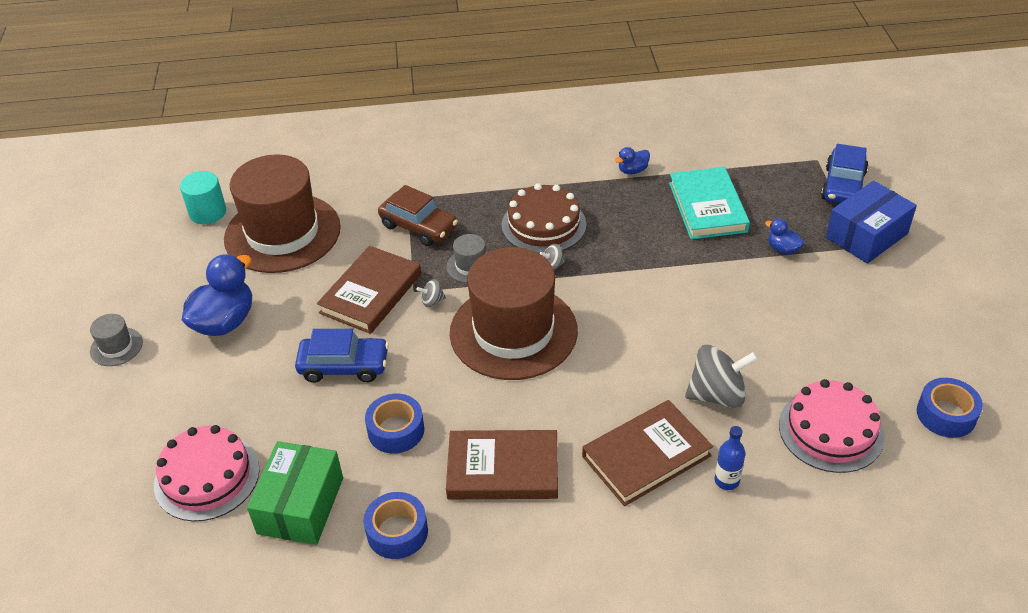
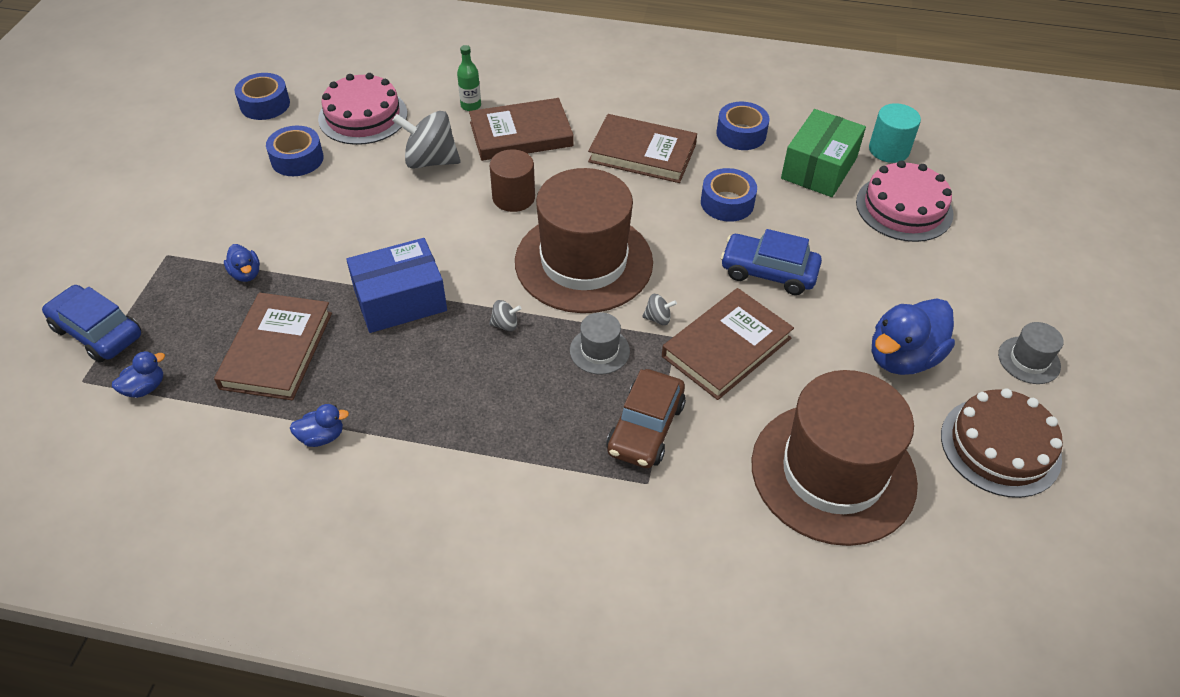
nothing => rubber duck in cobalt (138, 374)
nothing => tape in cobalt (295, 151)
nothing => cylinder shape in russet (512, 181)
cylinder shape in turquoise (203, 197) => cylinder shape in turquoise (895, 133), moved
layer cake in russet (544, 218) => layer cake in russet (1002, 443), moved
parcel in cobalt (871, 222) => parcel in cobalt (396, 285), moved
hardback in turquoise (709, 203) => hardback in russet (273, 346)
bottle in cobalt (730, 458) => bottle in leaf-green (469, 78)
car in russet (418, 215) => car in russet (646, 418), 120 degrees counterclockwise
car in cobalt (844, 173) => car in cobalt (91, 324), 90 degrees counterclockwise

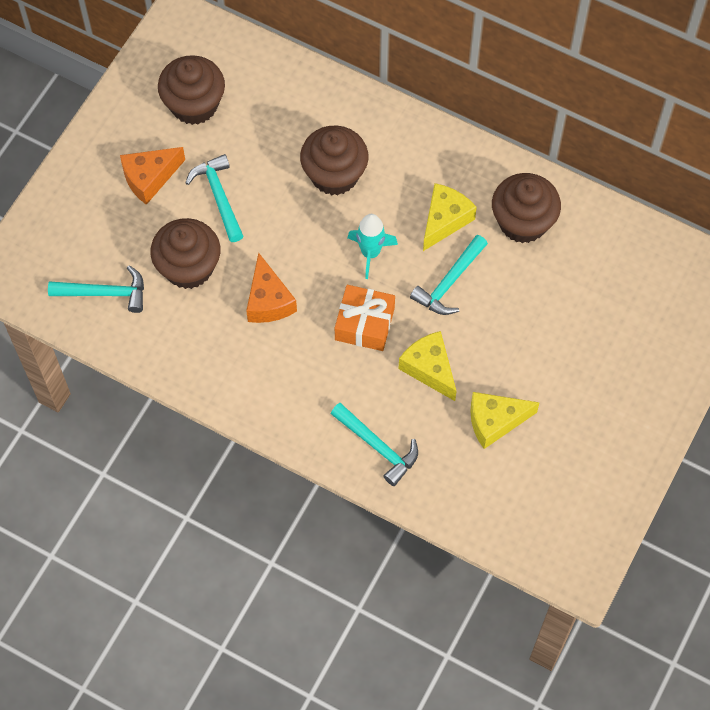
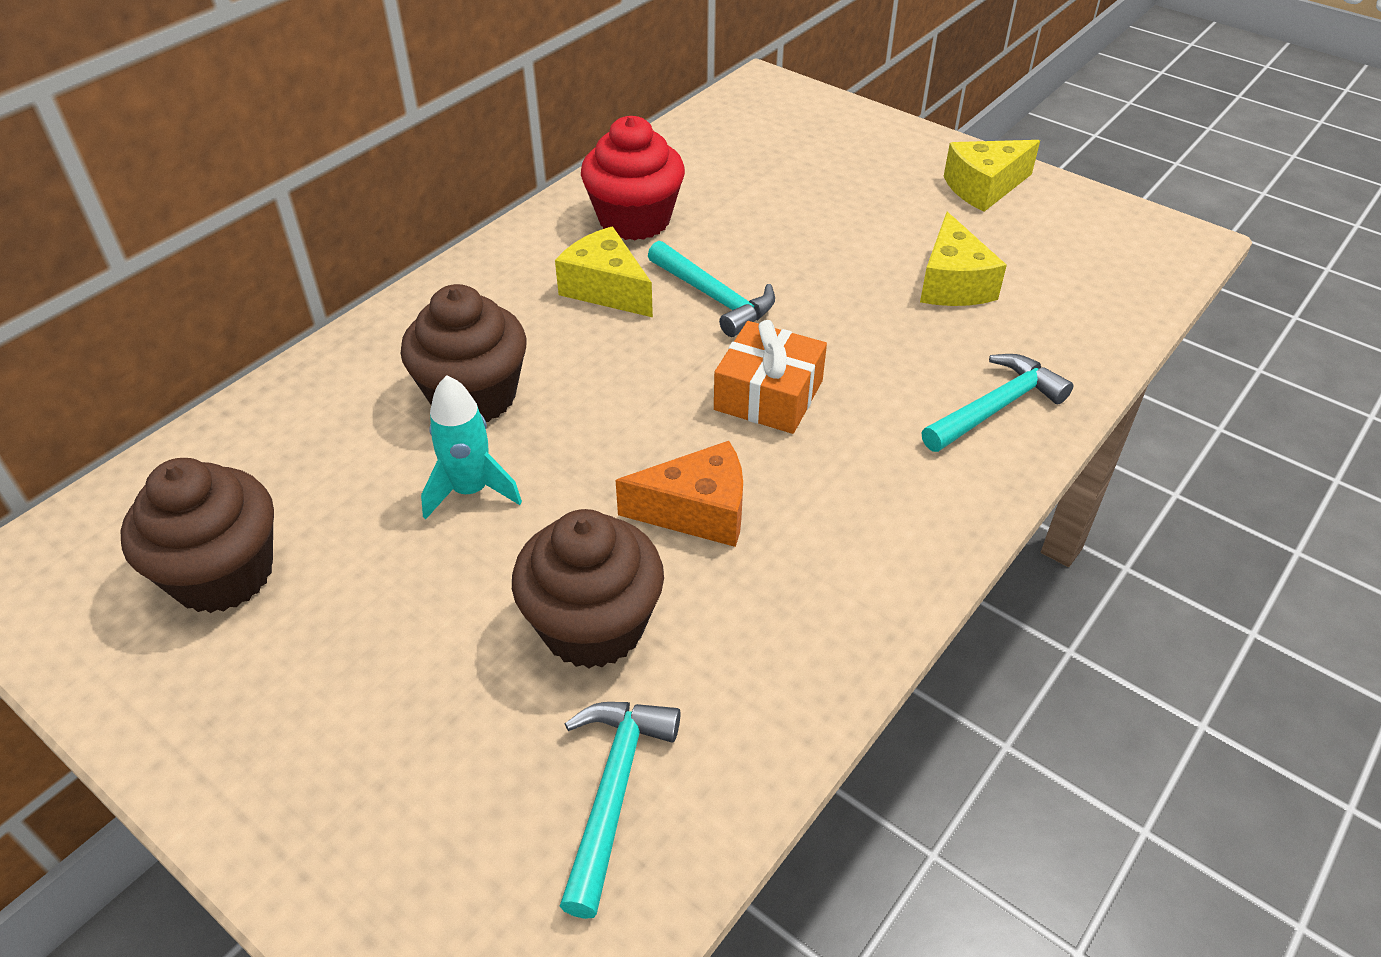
cheese wedge in orange-coloured (152, 176) => nothing
hammer in turquoise (214, 198) => nothing
rocket in turquoise (372, 246) => rocket in turquoise (471, 447), moved
cheese wedge in yellow (428, 366) => cheese wedge in yellow (992, 176), moved
fairy cake in russet (526, 208) => fairy cake in scarlet (633, 178)

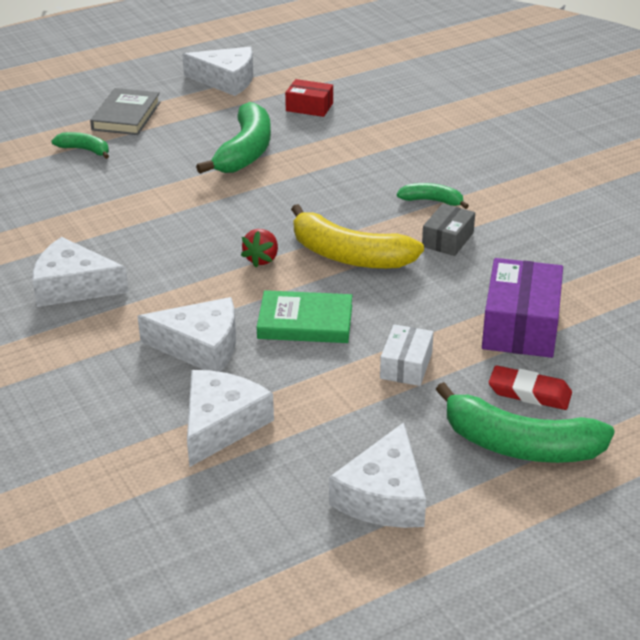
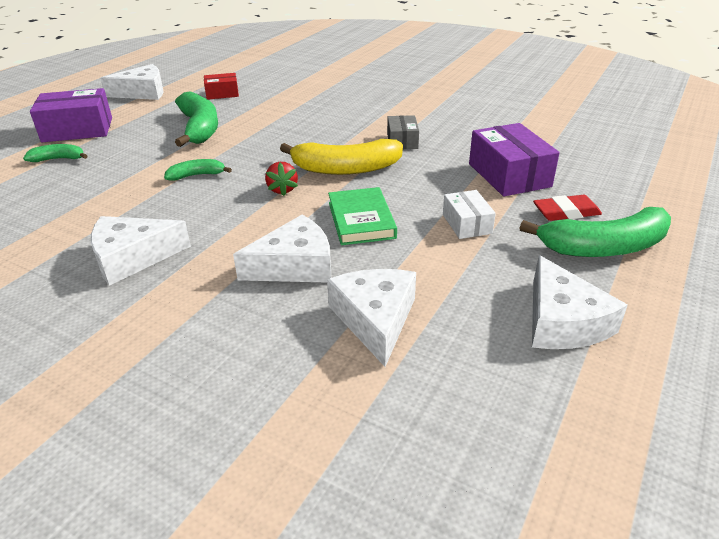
banana fruit in leaf-green (433, 196) => banana fruit in leaf-green (198, 170), moved
hardback in grey (125, 111) => parcel in violet (71, 115)
hardback in leaf-green (304, 316) => hardback in leaf-green (362, 216), 75 degrees counterclockwise

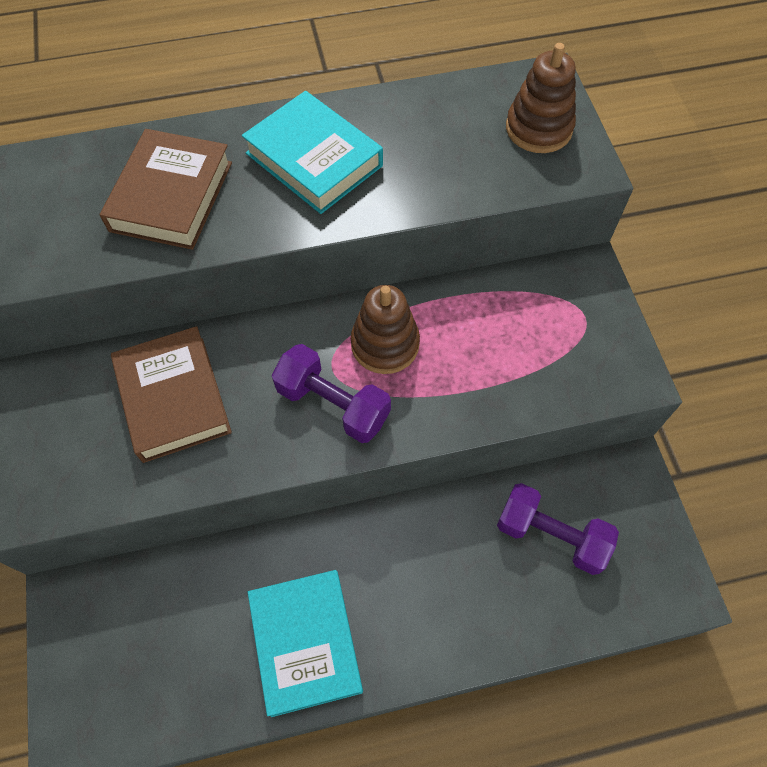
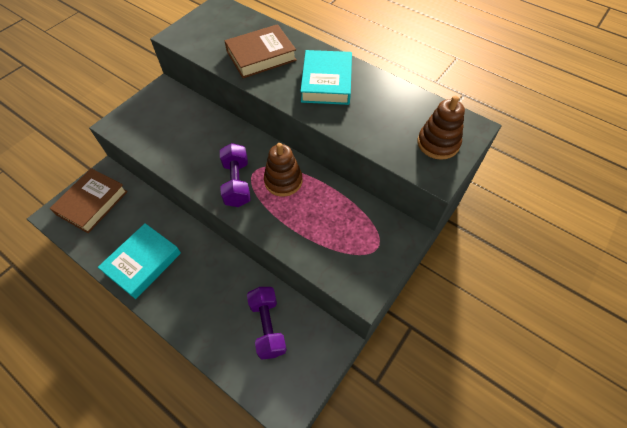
hardback in russet (171, 394) => hardback in russet (88, 200), moved

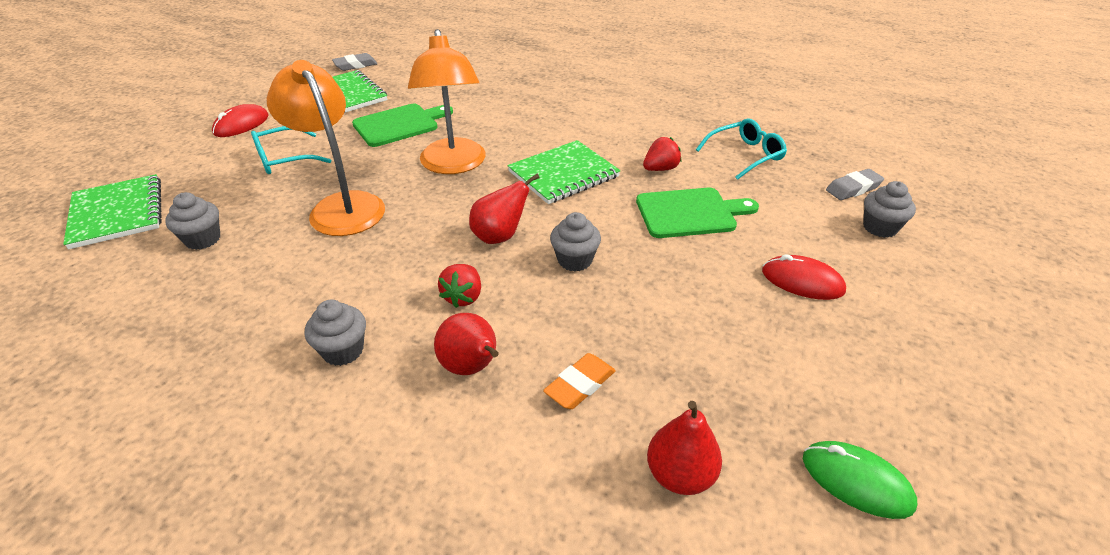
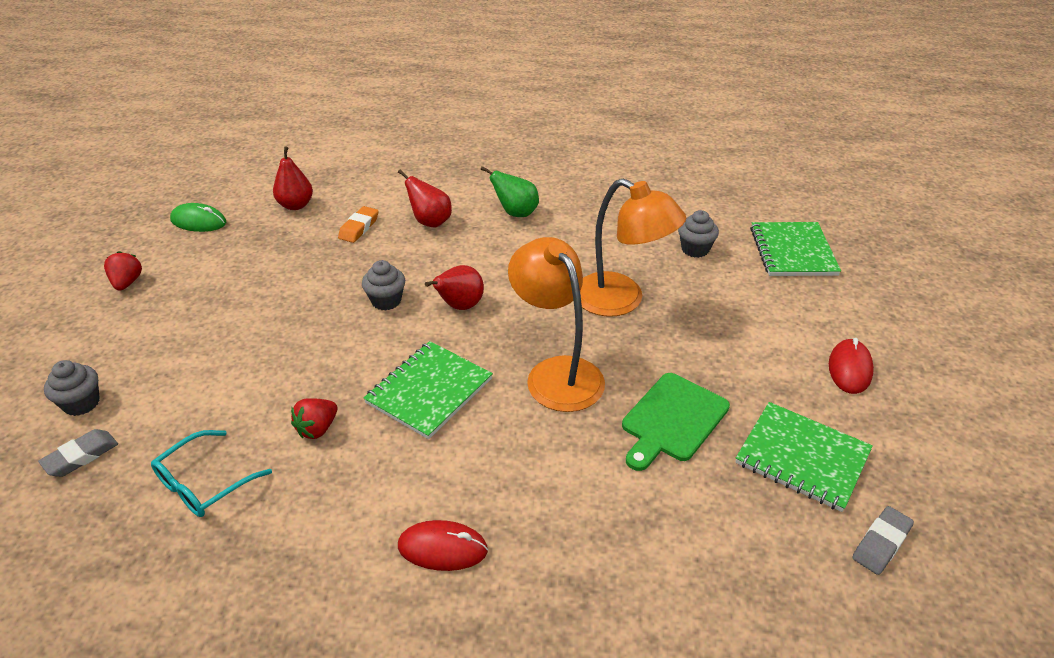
eyeglasses in turquoise (291, 150) => nothing
cutting board in leaf-green (697, 213) => nothing
toy strawberry in scarlet (459, 286) => toy strawberry in scarlet (123, 271), moved
mouse in scarlet (804, 277) => mouse in scarlet (443, 545), moved
fairy cake in grey (335, 333) => pear in leaf-green (510, 191)
notebook in leaf-green (112, 211) => notebook in leaf-green (795, 249), 45 degrees clockwise

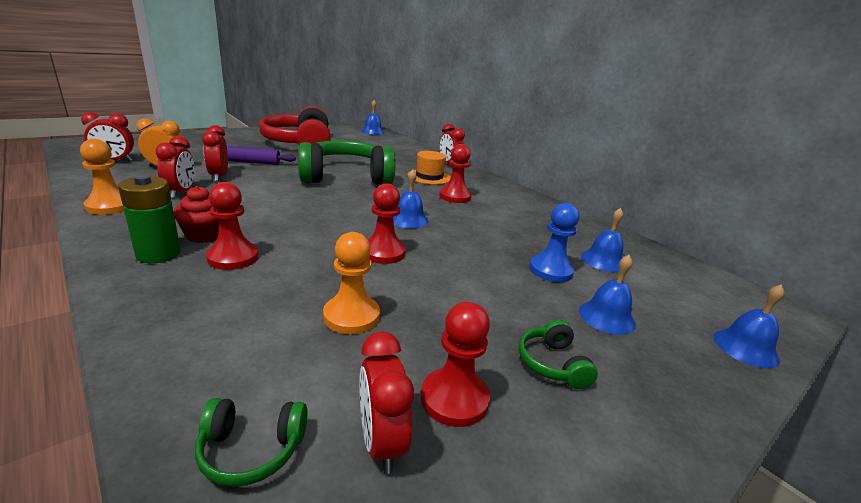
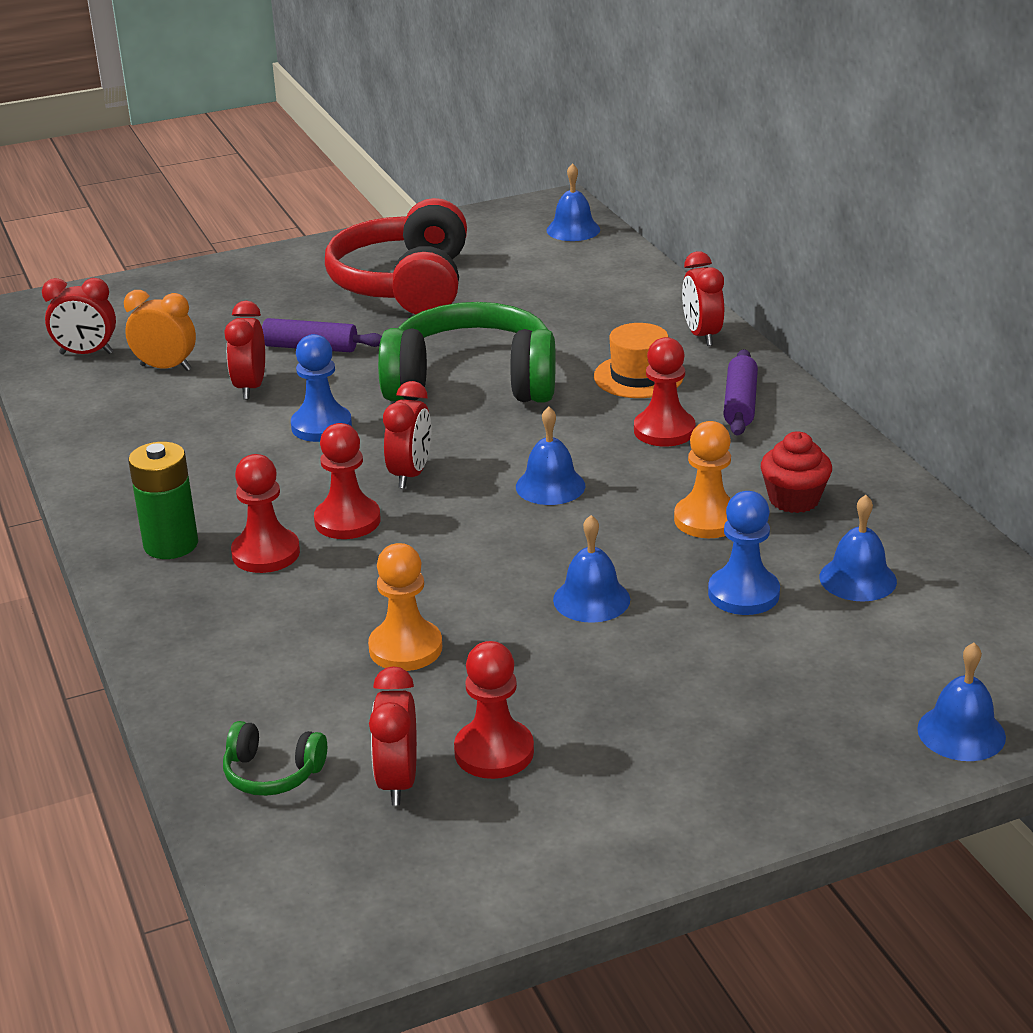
headphones in leaf-green (558, 354) => nothing
nothing => game pawn in cobalt (321, 388)
nothing => pastry roller in violet (740, 392)
game pawn in orange-coloured (102, 177) => game pawn in orange-coloured (702, 479), moved
clock in scarlet (175, 167) => clock in scarlet (407, 435), moved
fairy cake in scarlet (196, 214) => fairy cake in scarlet (796, 472), moved
game pawn in scarlet (387, 223) => game pawn in scarlet (347, 481), moved
bell in cobalt (607, 295) => bell in cobalt (591, 569), moved

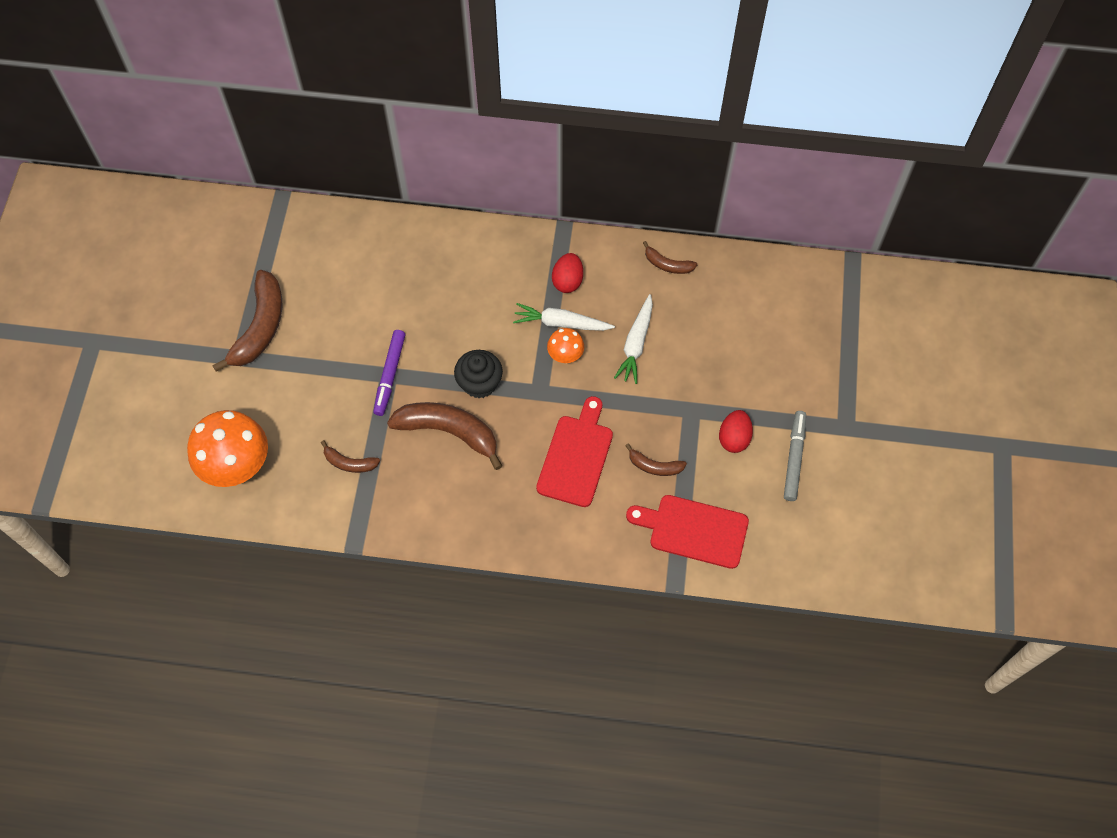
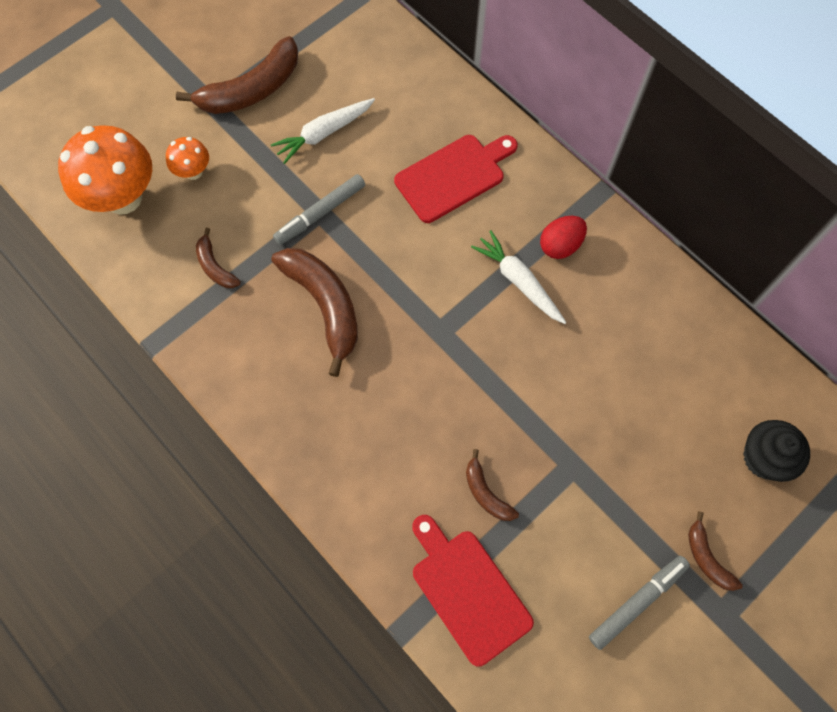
toy egg in scarlet (736, 431) => nothing
fairy cake in ebony (478, 374) => fairy cake in ebony (776, 451), moved
cutting board in scarlet (574, 451) => cutting board in scarlet (455, 179), moved
toadstool in orange-coloured (565, 345) => toadstool in orange-coloured (187, 158), moved
root vegetable in pure white (633, 339) => root vegetable in pure white (323, 131), moved
banana fruit in russet (670, 257) => banana fruit in russet (715, 551), moved
marker in violet (389, 373) => marker in grey (319, 209)

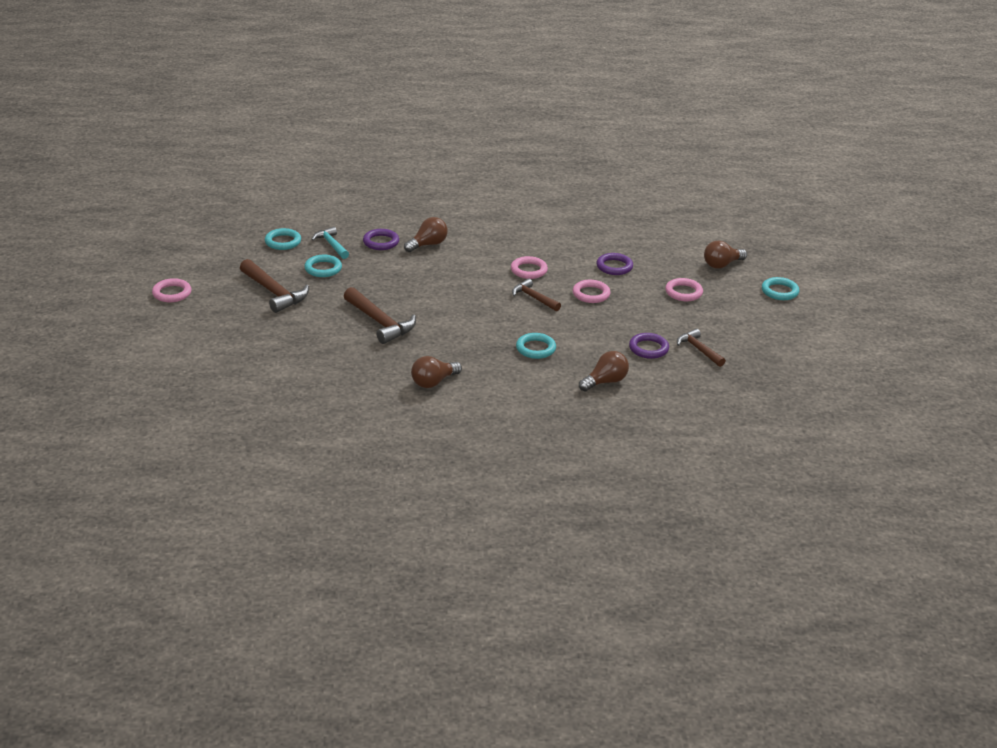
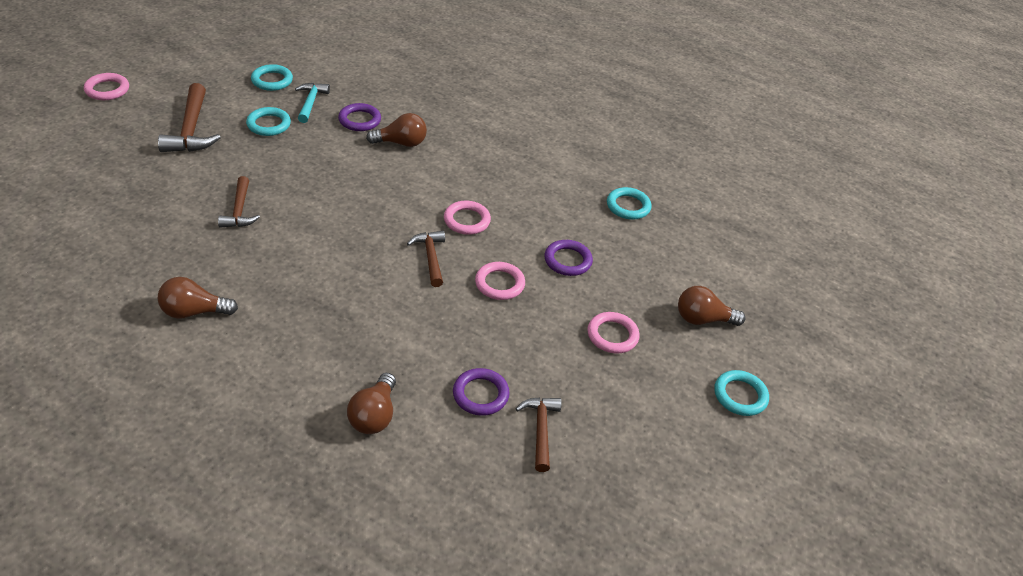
torus in turquoise (536, 346) => torus in turquoise (629, 203), moved
lightbulb in russet (604, 371) => lightbulb in russet (371, 403), 105 degrees clockwise
hammer in russet (380, 315) => hammer in russet (239, 201), x0.63

